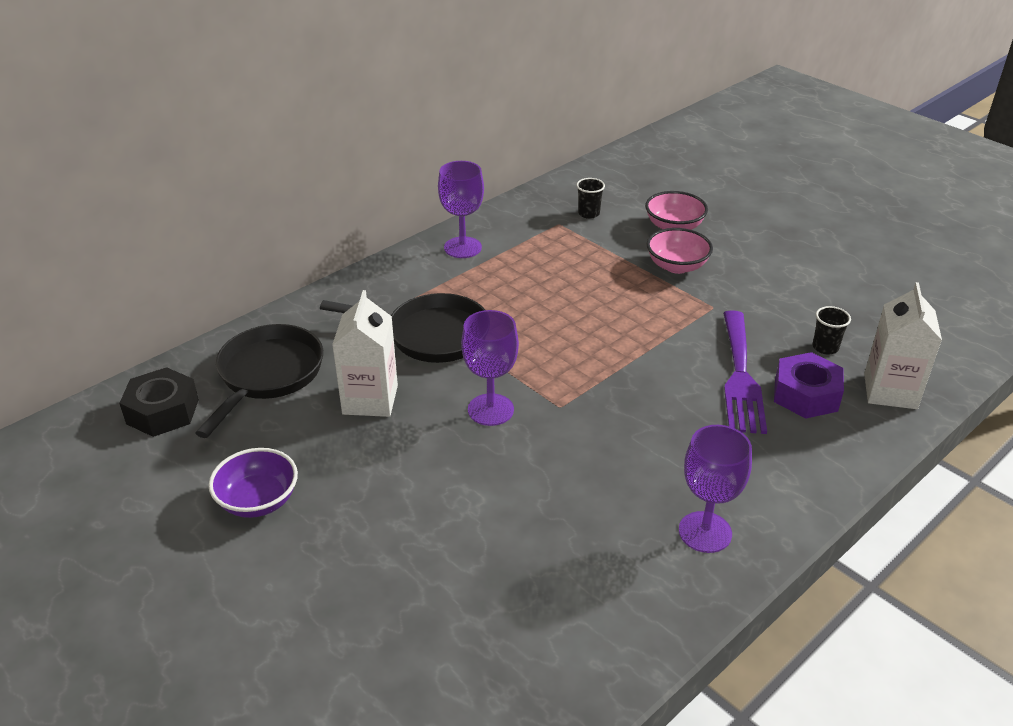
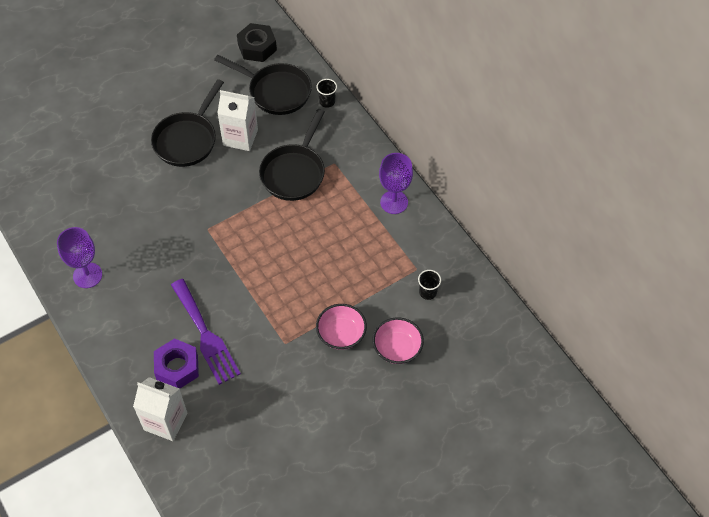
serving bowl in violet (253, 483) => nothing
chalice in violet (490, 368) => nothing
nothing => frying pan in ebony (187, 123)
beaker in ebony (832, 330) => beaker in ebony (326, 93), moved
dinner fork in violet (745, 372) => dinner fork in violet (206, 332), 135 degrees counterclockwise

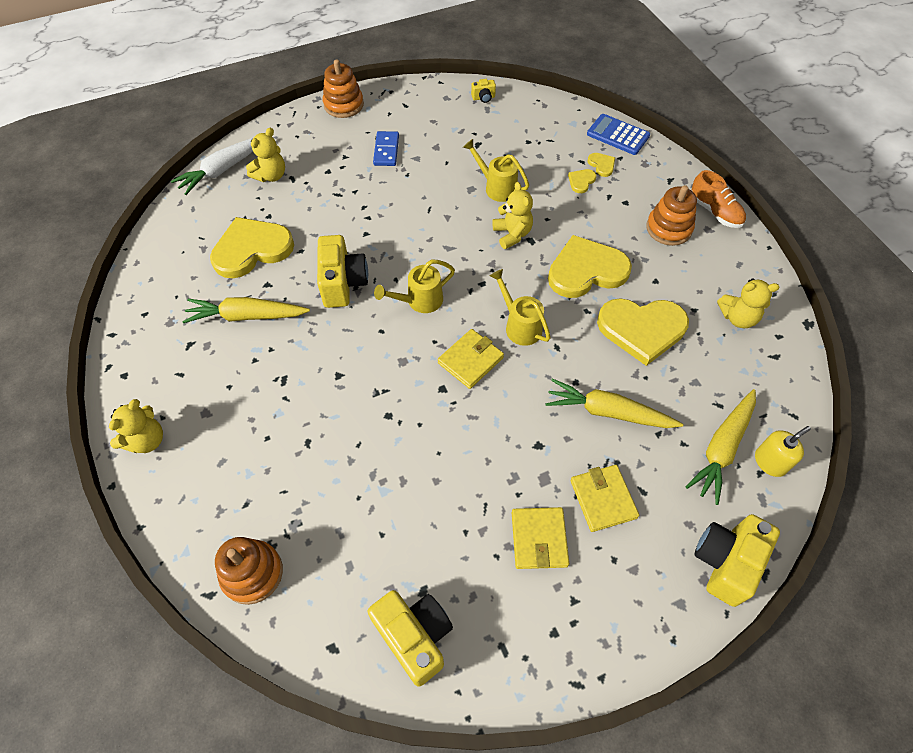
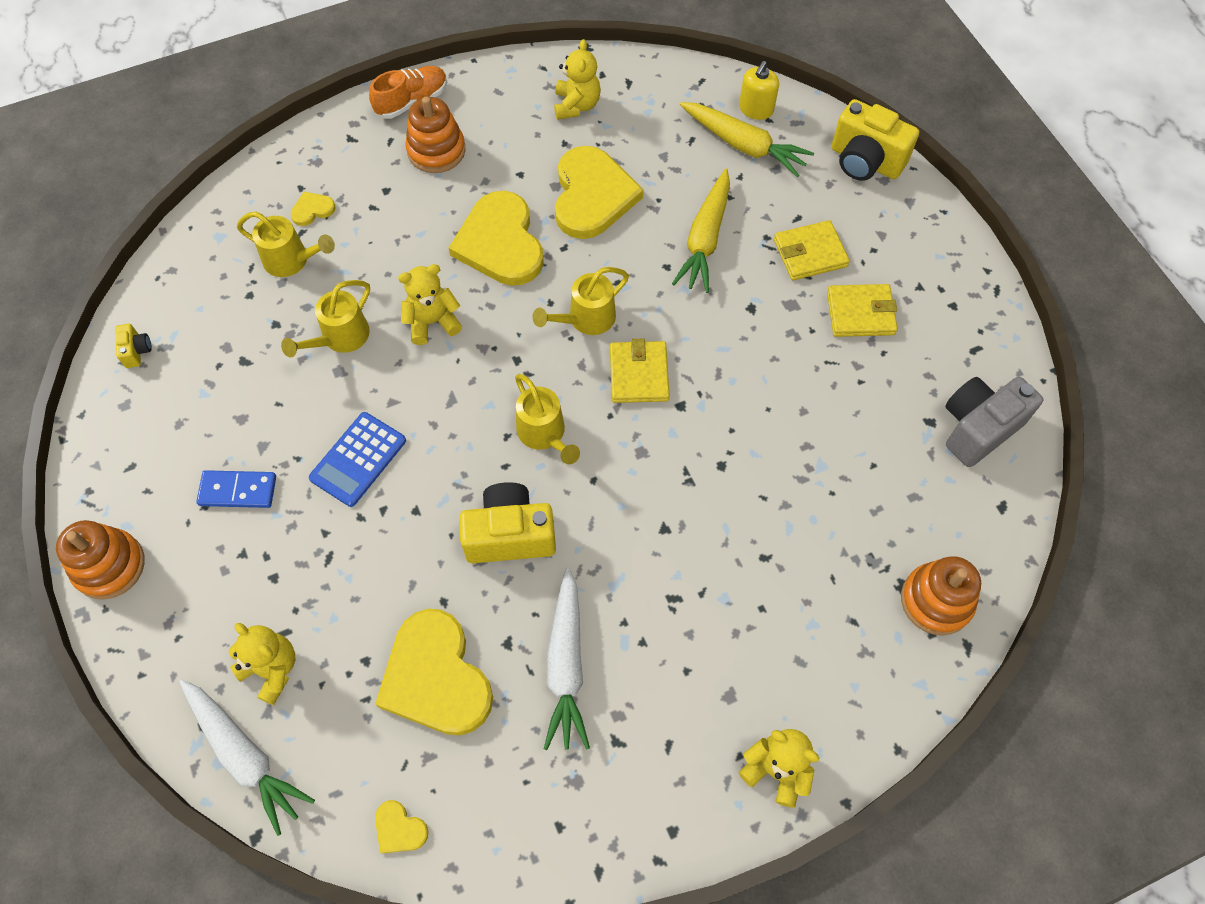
nothing => sprinkling can in yellow (286, 244)
heart in yellow (582, 181) => heart in yellow (402, 827), moved
adding machine in cobalt (618, 134) => adding machine in cobalt (357, 459), moved
root vegetable in yellow (246, 310) => root vegetable in pure white (567, 658)
compact camera in yellow (410, 638) => compact camera in grey (994, 422)
billfold in yellow (471, 359) => billfold in yellow (640, 371), 45 degrees clockwise
pump bottle in yellow (783, 451) => pump bottle in yellow (759, 90), 120 degrees counterclockwise

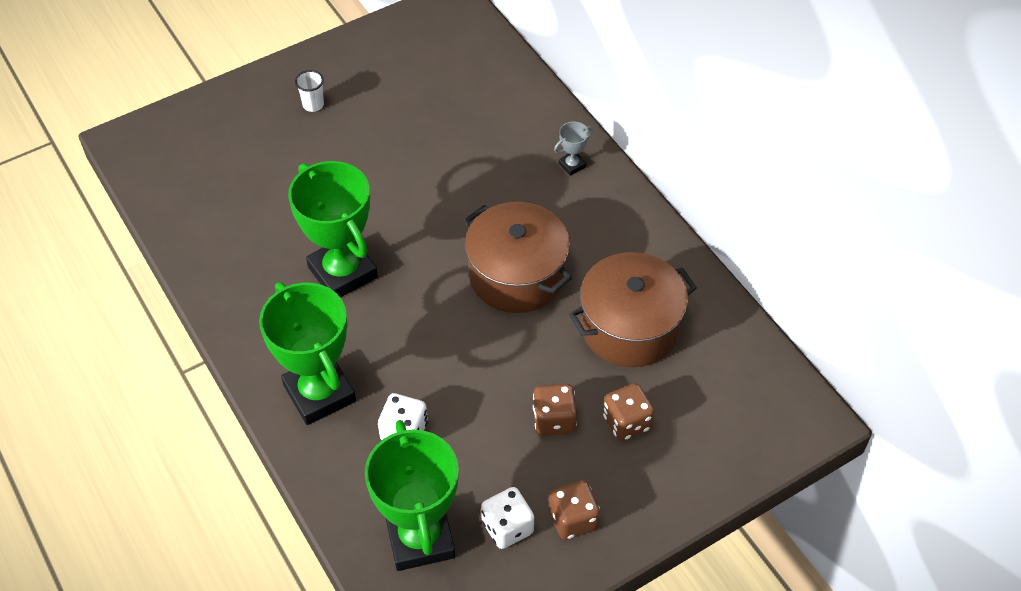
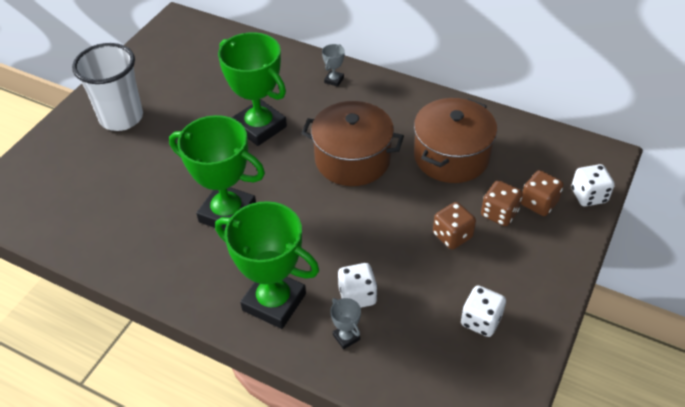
nothing => award cup in grey (345, 323)
nothing => game die in pure white (593, 185)
award cup in leaf-green (412, 495) => award cup in leaf-green (252, 89), moved
game die in russet (574, 510) => game die in russet (542, 193), moved
beaker in pure white (309, 91) => beaker in pure white (107, 87), x2.50

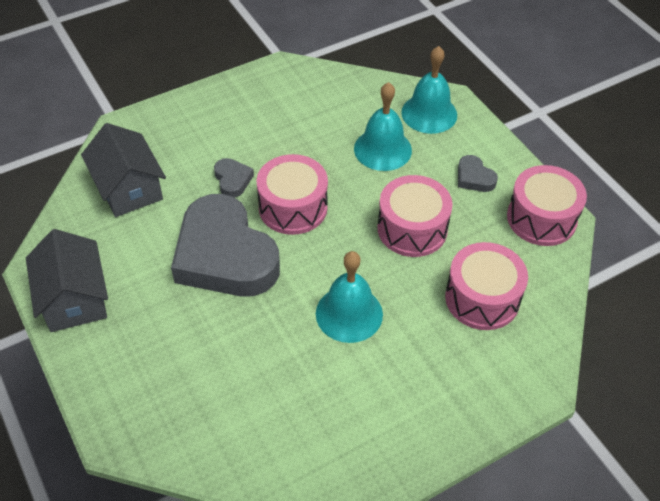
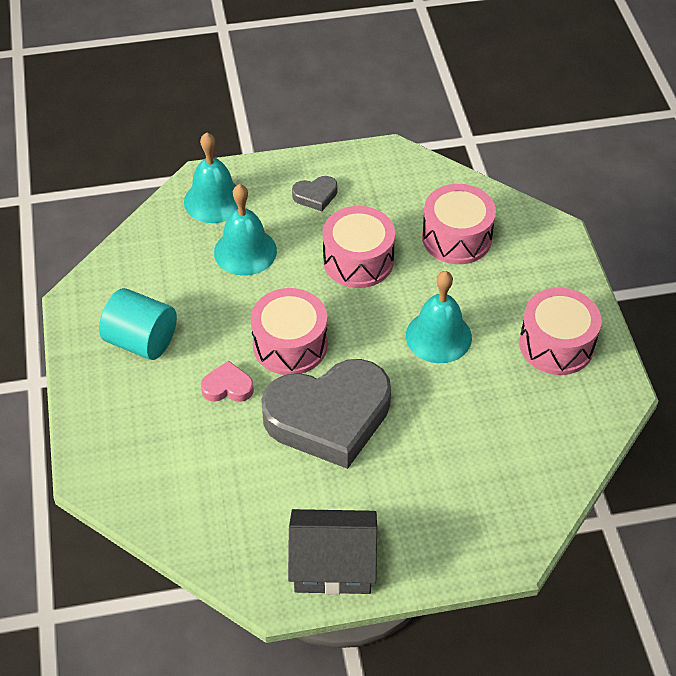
house in grey (123, 170) => nothing
nothing => cylinder shape in turquoise (138, 324)
snare drum in rose-pink (547, 205) => snare drum in rose-pink (560, 331), moved
heart in grey (234, 178) => heart in rose-pink (227, 381)

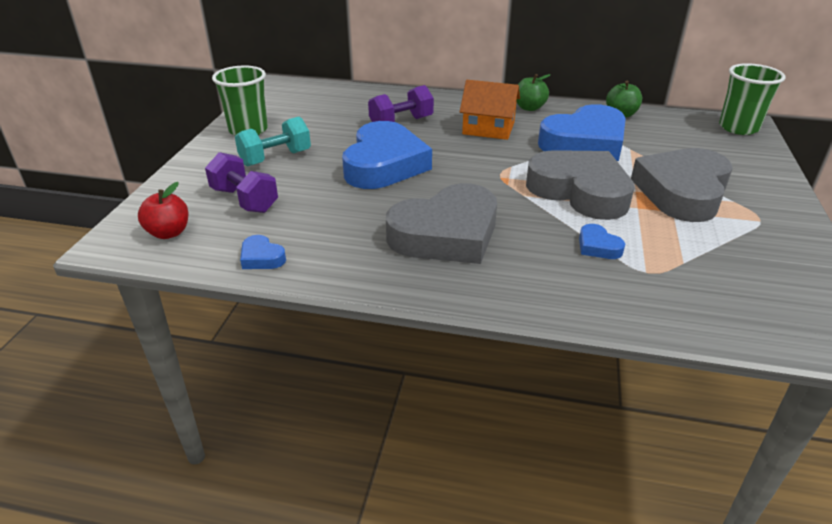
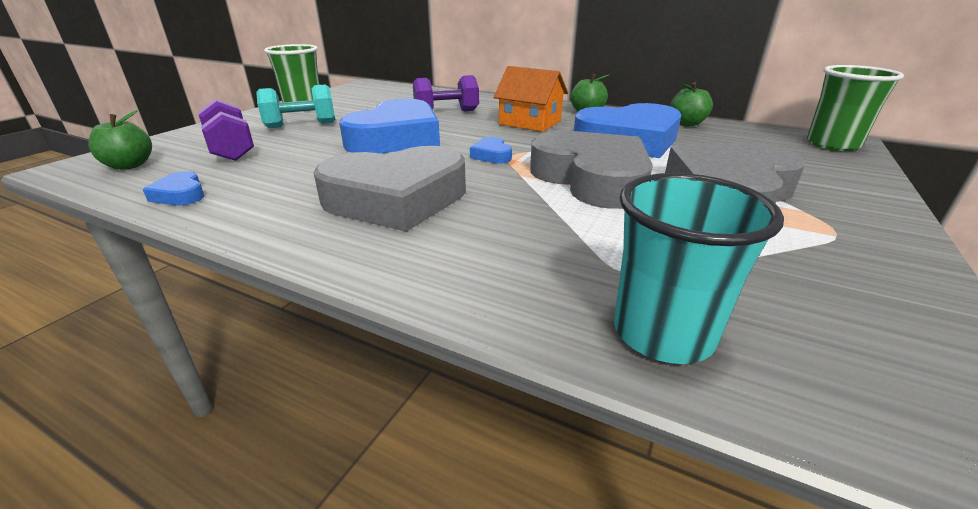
nothing => beaker in turquoise (699, 268)
heart in cobalt (602, 241) => heart in cobalt (491, 150), moved
toy apple in scarlet (163, 210) => toy apple in leaf-green (120, 140)

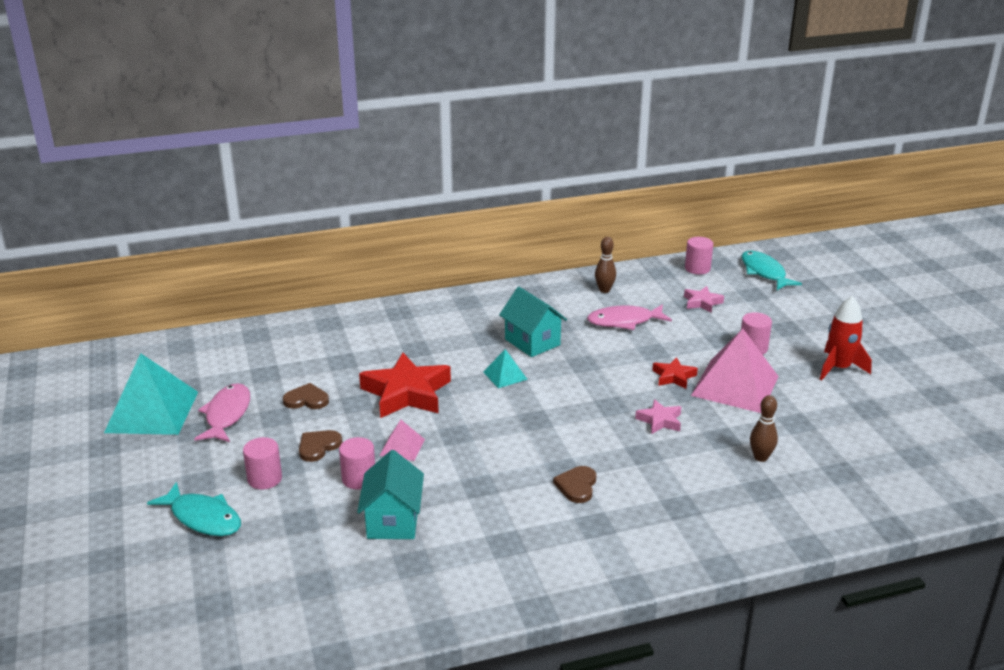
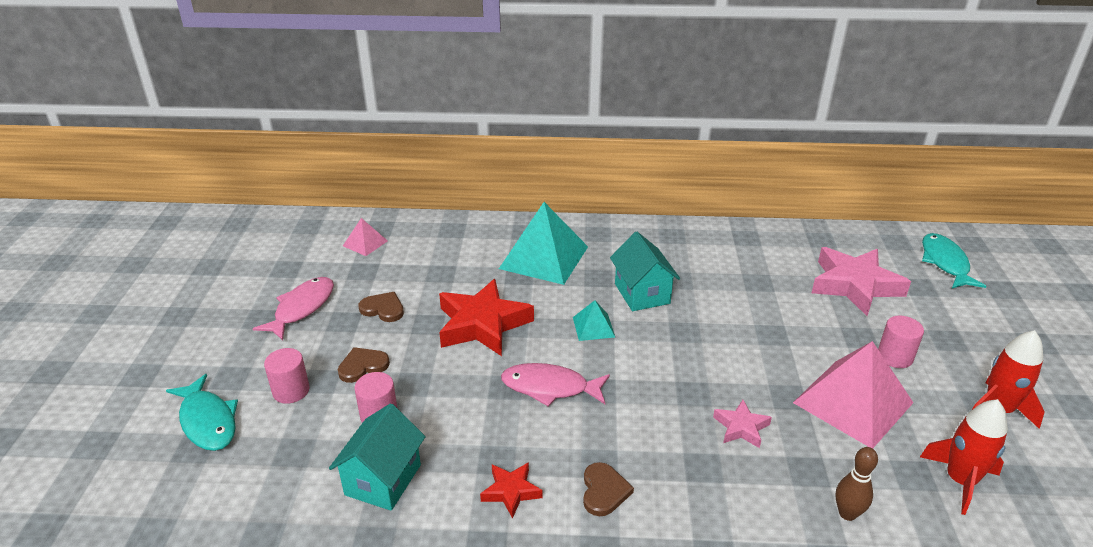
tenpin in russet (605, 265) => nothing
cylinder shape in rose-pink (699, 255) => nothing
nothing => rocket in scarlet (964, 457)
solid pyramid in turquoise (151, 394) => solid pyramid in turquoise (543, 243), moved
solid pyramid in rose-pink (402, 440) => solid pyramid in rose-pink (365, 237), moved
fish in rose-pink (629, 317) => fish in rose-pink (555, 385), moved
star shape in scarlet (675, 373) => star shape in scarlet (511, 490), moved
heart in russet (574, 484) => heart in russet (608, 489), 150 degrees clockwise
star shape in rose-pink (704, 299) => star shape in rose-pink (861, 281), x2.01

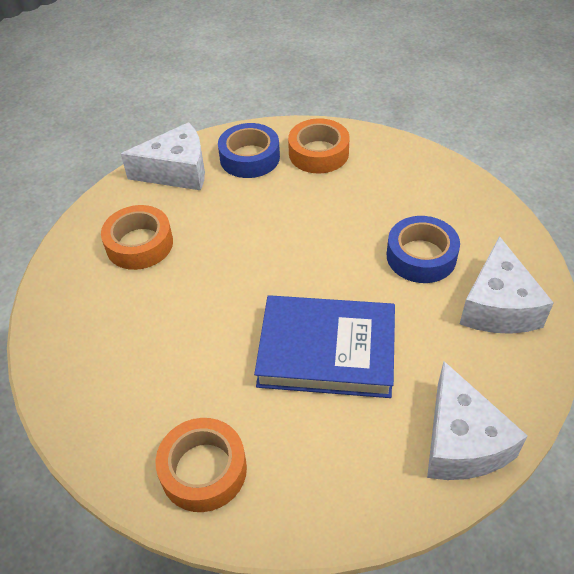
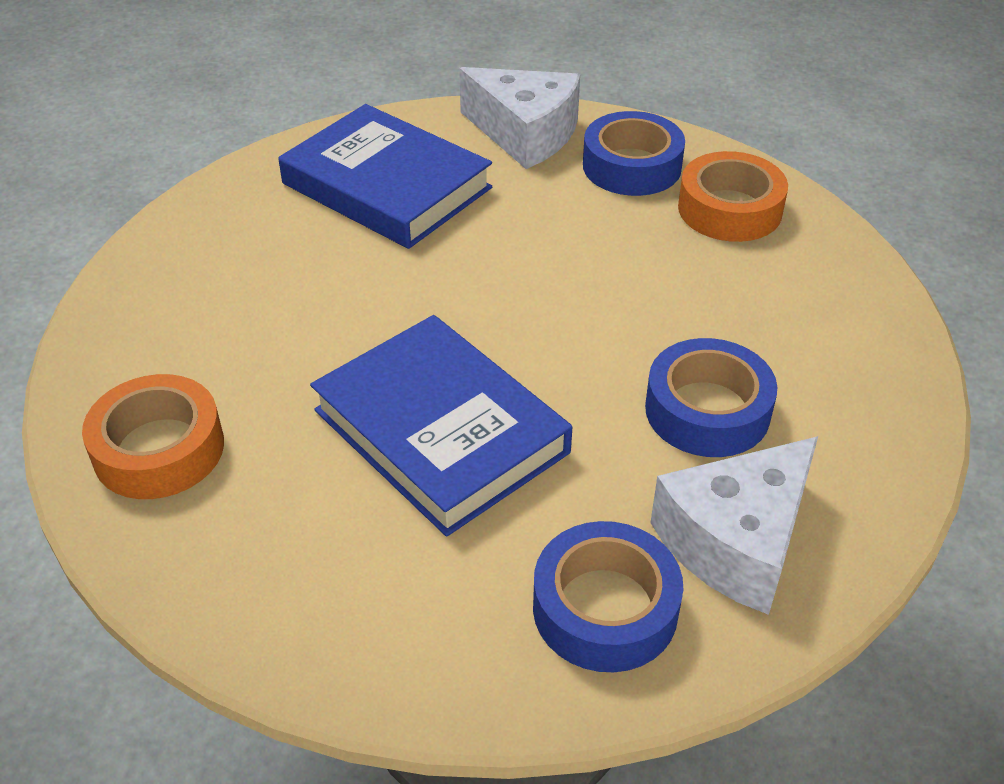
cheese wedge in pure white (477, 420) => nothing
nothing => tape in cobalt (608, 596)
tape in orange-coloured (137, 237) => hardback in cobalt (385, 176)

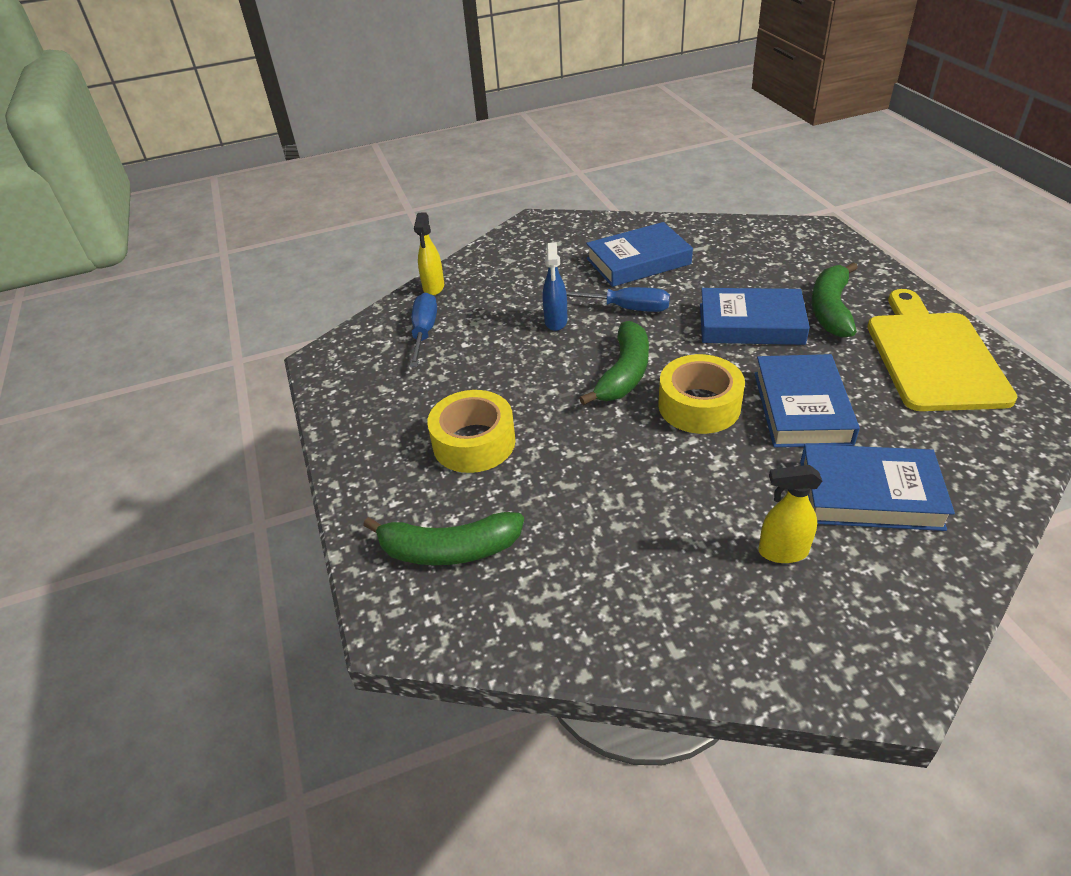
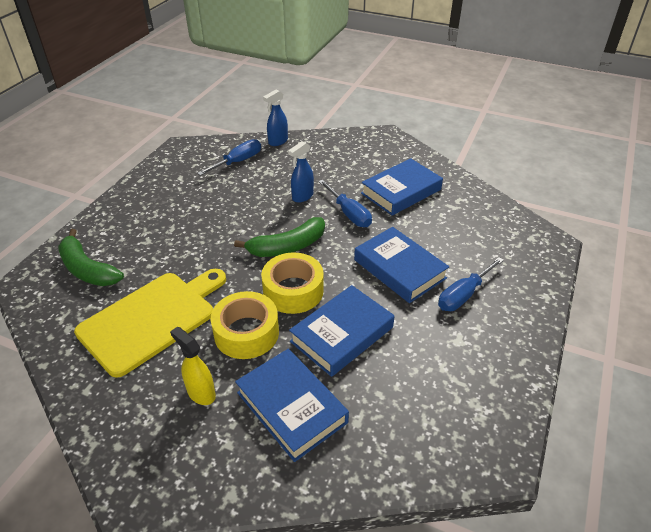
tape in yellow (471, 431) => tape in yellow (245, 325), moved
cutting board in yellow (942, 350) => cutting board in yellow (150, 323), moved
banana fruit in leaf-green (835, 300) => screwdriver in cobalt (471, 284)
spray cleaner in yellow (429, 254) => spray cleaner in cobalt (275, 118)
hardback in cobalt (639, 254) => hardback in cobalt (402, 187), 60 degrees counterclockwise

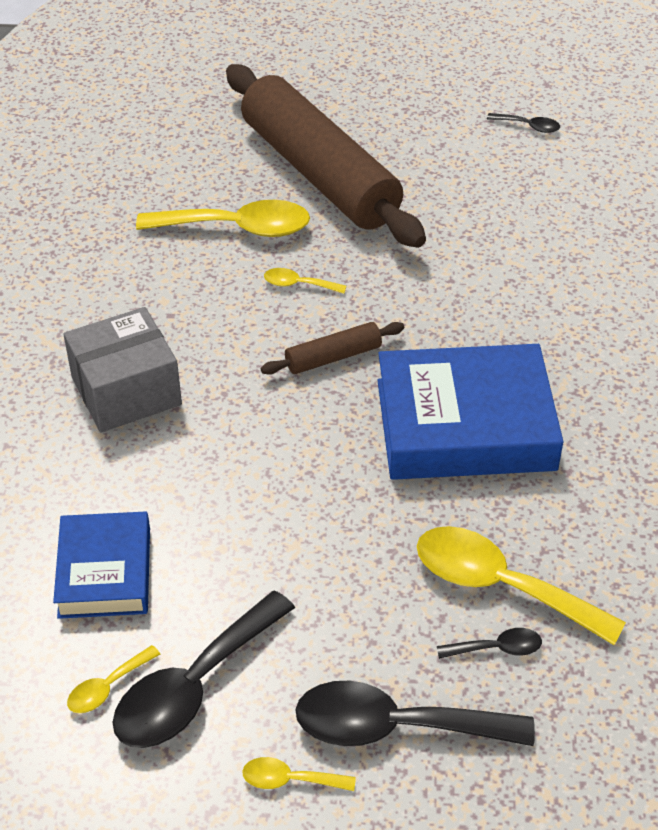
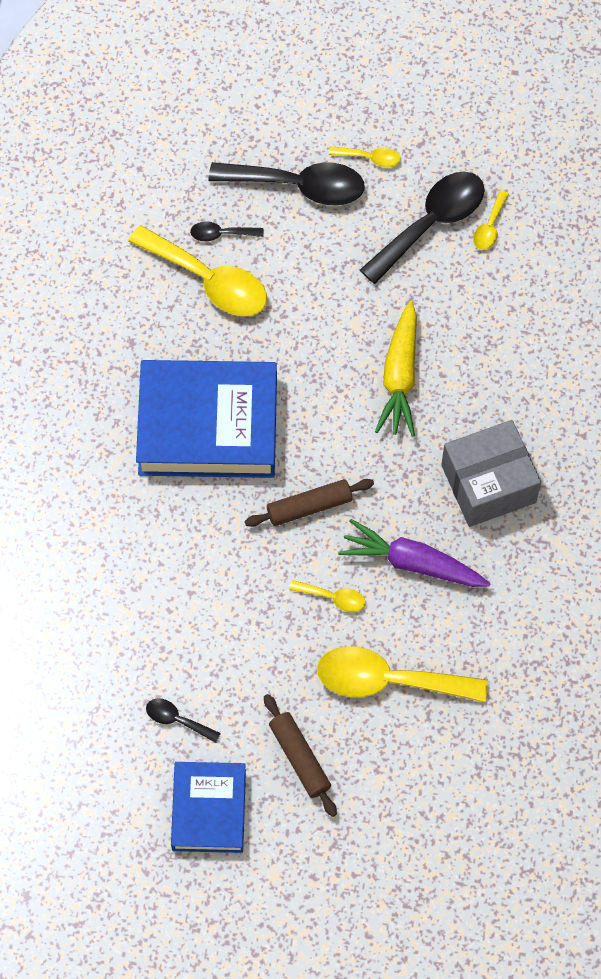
nothing => root vegetable in violet (414, 553)
nothing => root vegetable in yellow (396, 369)
hardback in cobalt (101, 565) => hardback in cobalt (208, 807), moved
spoon in ebony (523, 123) => spoon in ebony (183, 720), moved
spoon in yellow (113, 679) => spoon in yellow (491, 220), 150 degrees clockwise
pastry roller in russet (326, 156) => pastry roller in russet (300, 755), x0.40

